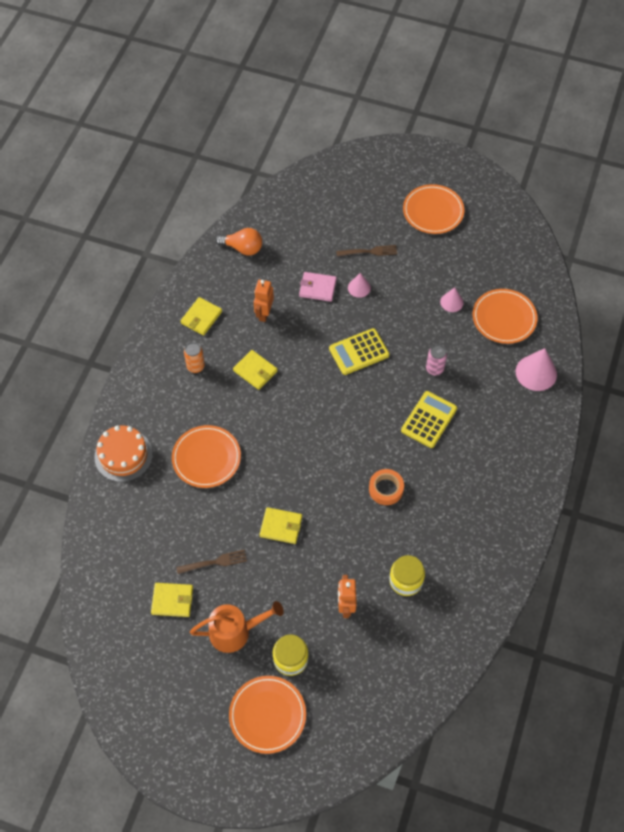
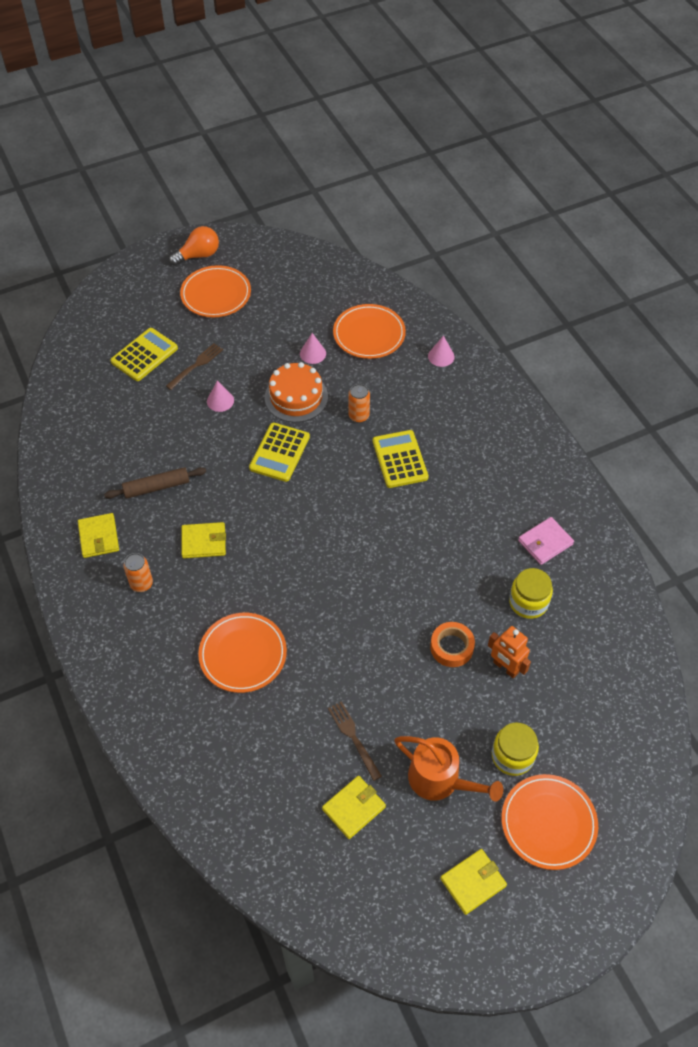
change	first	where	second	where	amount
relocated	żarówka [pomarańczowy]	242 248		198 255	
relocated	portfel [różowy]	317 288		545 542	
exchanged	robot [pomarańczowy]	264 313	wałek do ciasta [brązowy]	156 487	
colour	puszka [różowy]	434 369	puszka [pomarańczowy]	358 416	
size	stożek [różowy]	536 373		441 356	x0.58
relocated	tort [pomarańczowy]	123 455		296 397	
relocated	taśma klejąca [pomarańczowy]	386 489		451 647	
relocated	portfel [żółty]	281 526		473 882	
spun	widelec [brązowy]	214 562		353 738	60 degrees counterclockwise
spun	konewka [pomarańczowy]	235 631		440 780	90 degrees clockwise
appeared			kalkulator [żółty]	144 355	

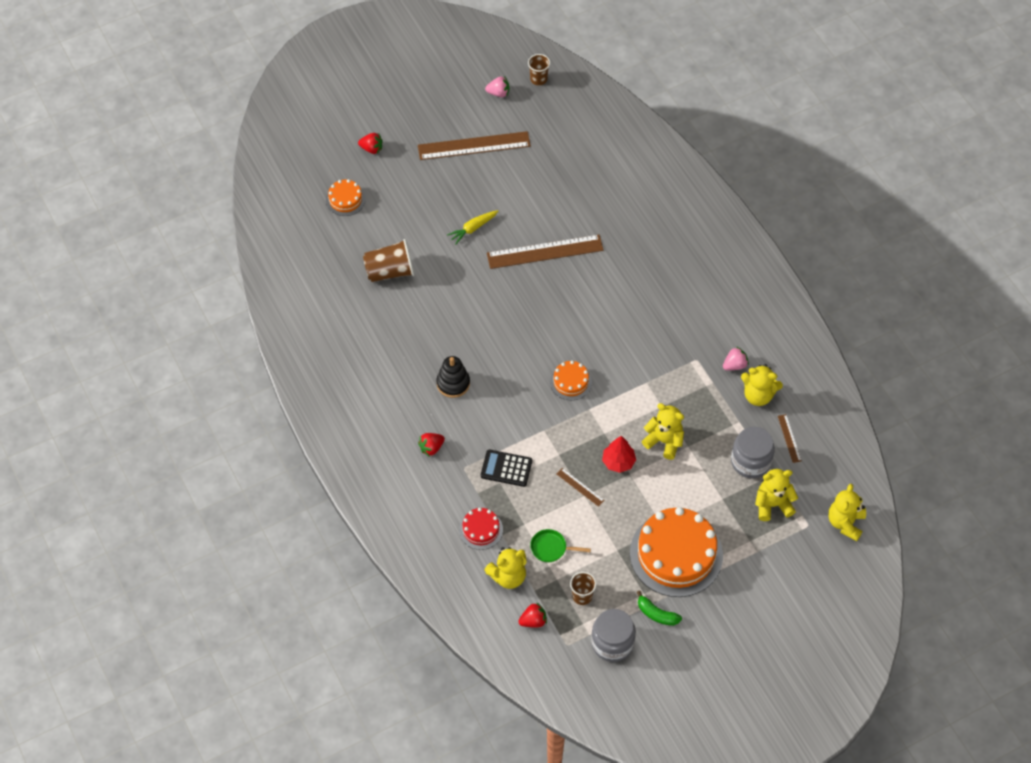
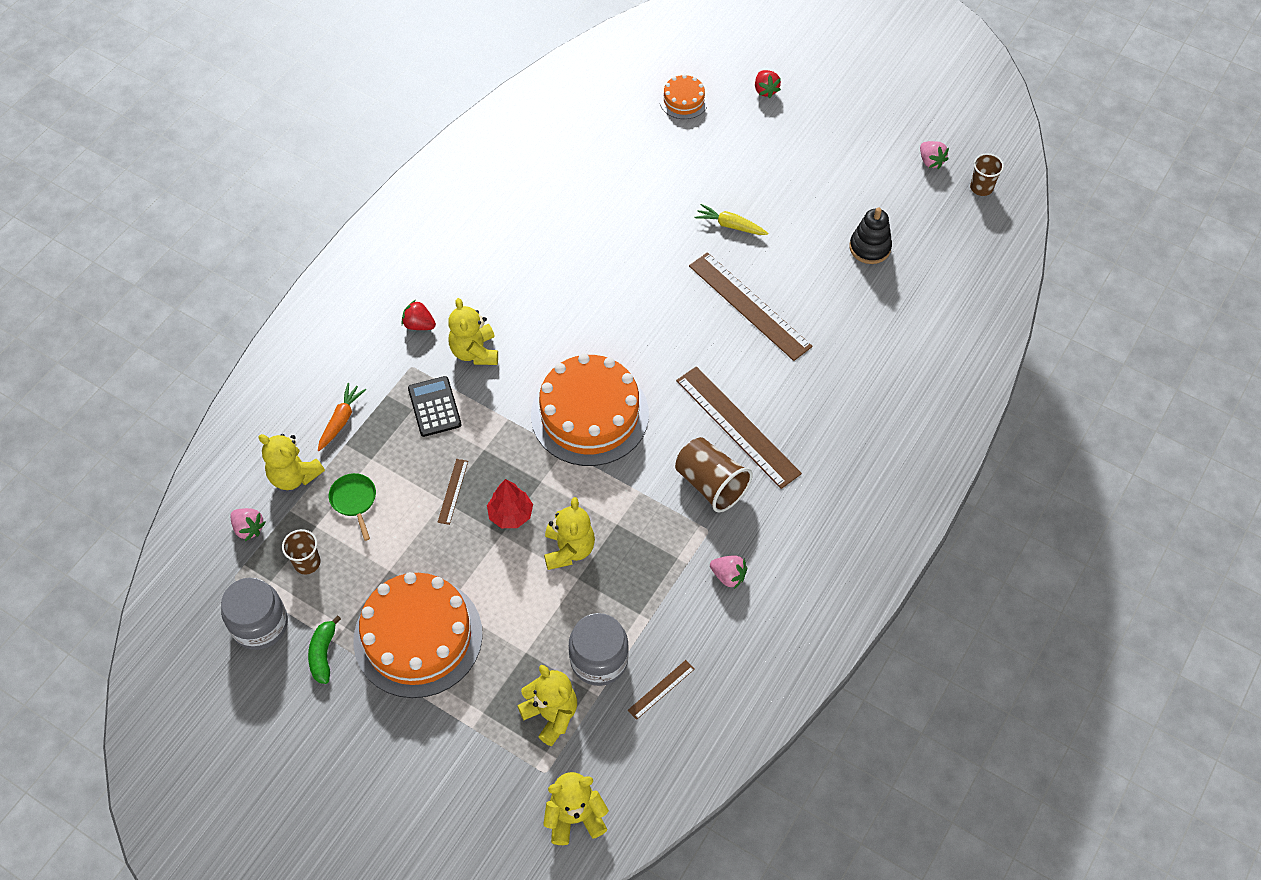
change	first	where	second	where	amount
relocated	linijka [brązowy]	474 146		737 426	
relocated	szklanka [brązowy]	390 271		711 484	
relocated	zabawka nakładanka [czarny]	453 383		870 248	
size	tort [pomarańczowy]	570 382		589 414	x2.10
relocated	miś [żółty]	758 395		475 352	
exchanged	tort [czerwony]	481 529	marchewka [pomarańczowy]	341 420	
colour	truskawka [czerwony]	533 621	truskawka [różowy]	249 528	

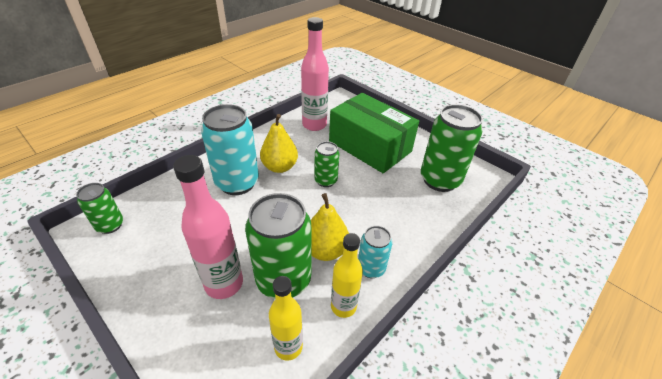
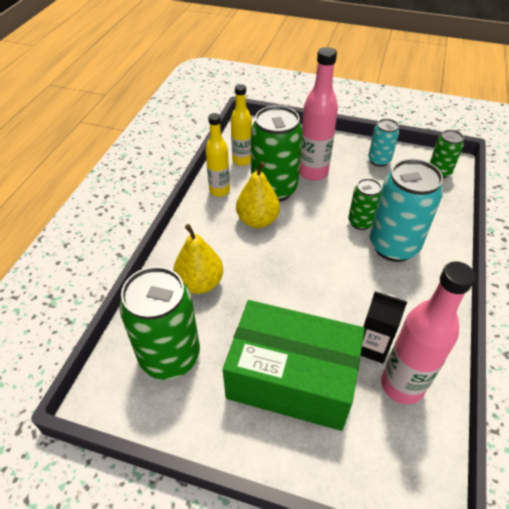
change	first	where	second	where	amount
relocated	gruszka [żółty]	280 167		200 283	
relocated	puszka [zielony]	326 181		360 222	
relocated	puszka [turkusowy]	371 268		379 160	
appeared			karton mleka [czarny]	372 347	

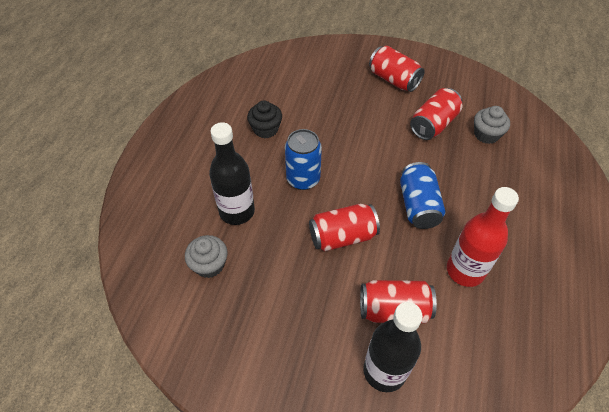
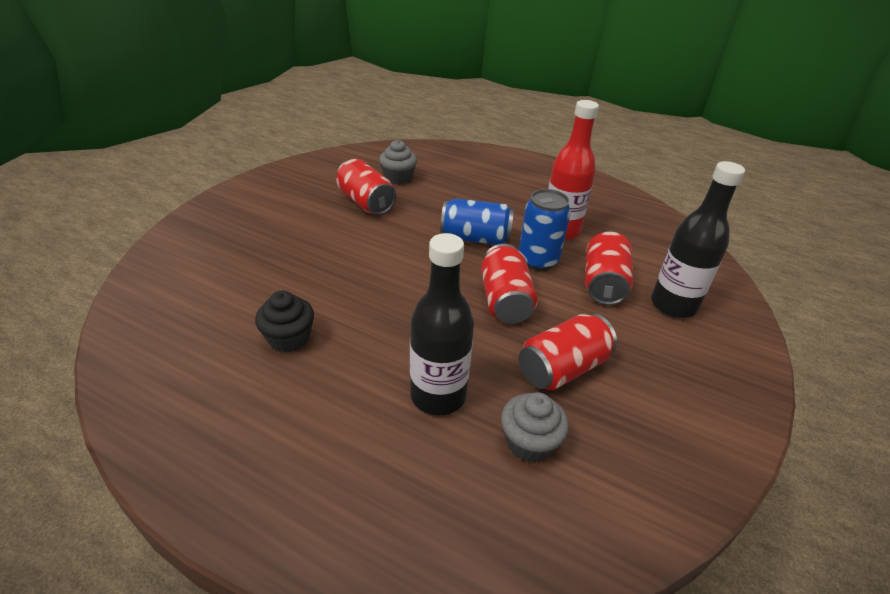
change	first	where	second	where	amount
relocated	puszka [czerwony]	394 80		562 368	
relocated	puszka [niebieski]	303 179		538 260	

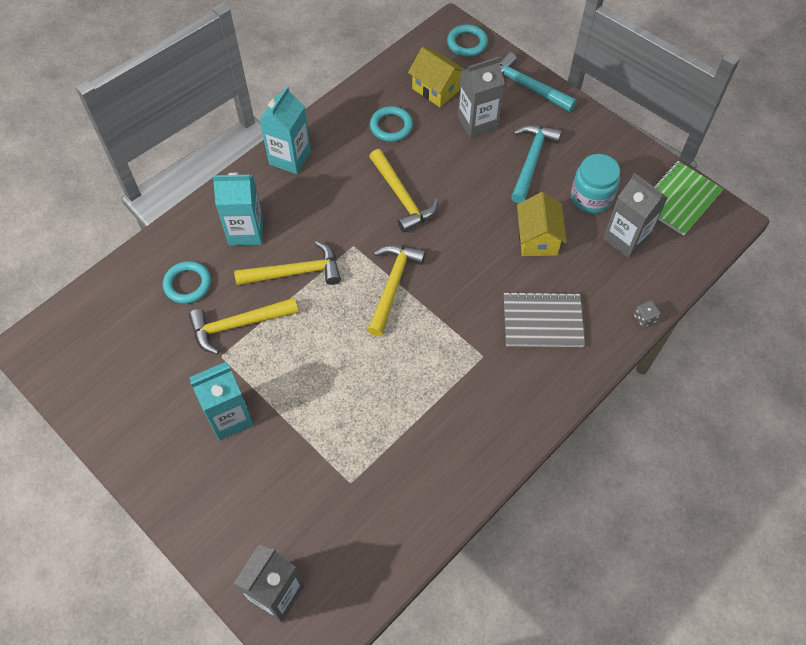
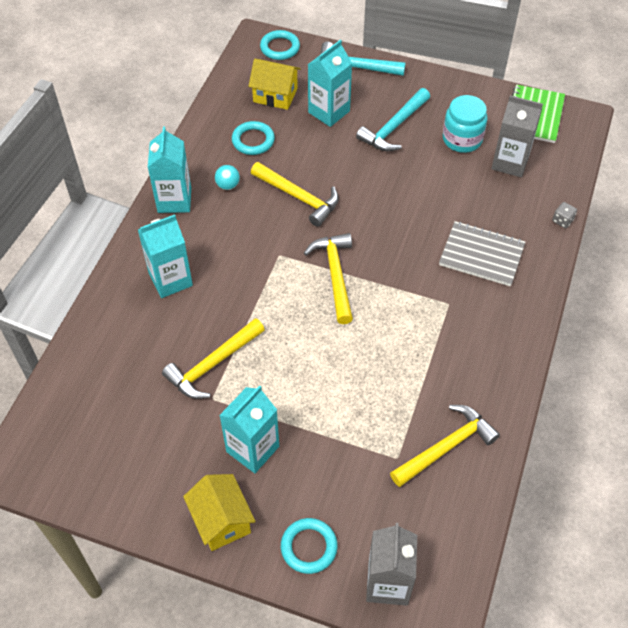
change	first	where	second	where	amount
colour	karton mleka [szary]	477 123	karton mleka [turkusowy]	329 112	
spun	młotek [turkusowy]	531 161		394 127	135 degrees counterclockwise
relocated	domek [żółty]	537 238		221 520	
relocated	młotek [żółty]	295 272		445 447	
relocated	pierścień [turkusowy]	188 284		309 547	
spun	zeszyt [szary]	542 321		481 255	45 degrees clockwise
appeared			piłka [turkusowy]	228 185	

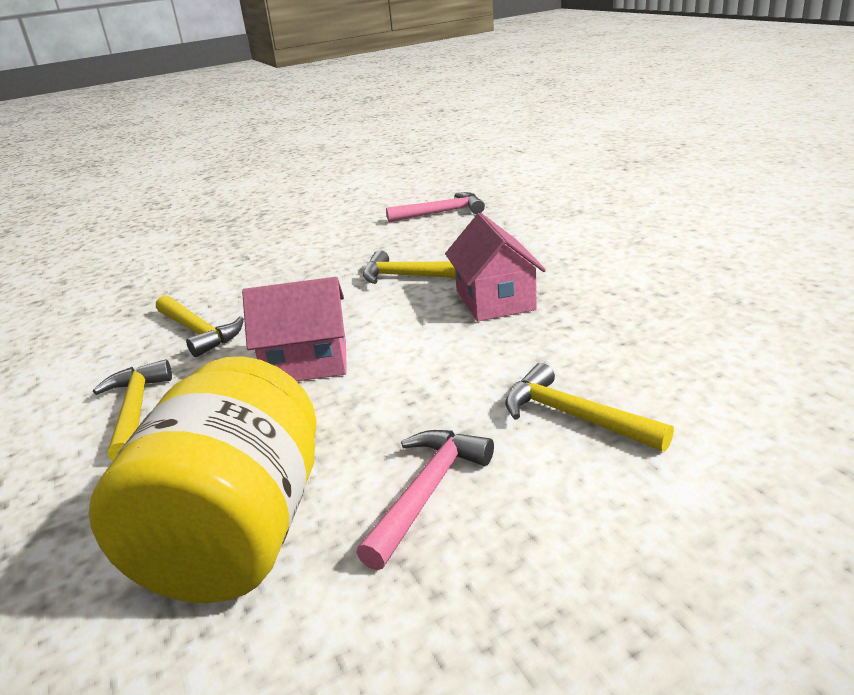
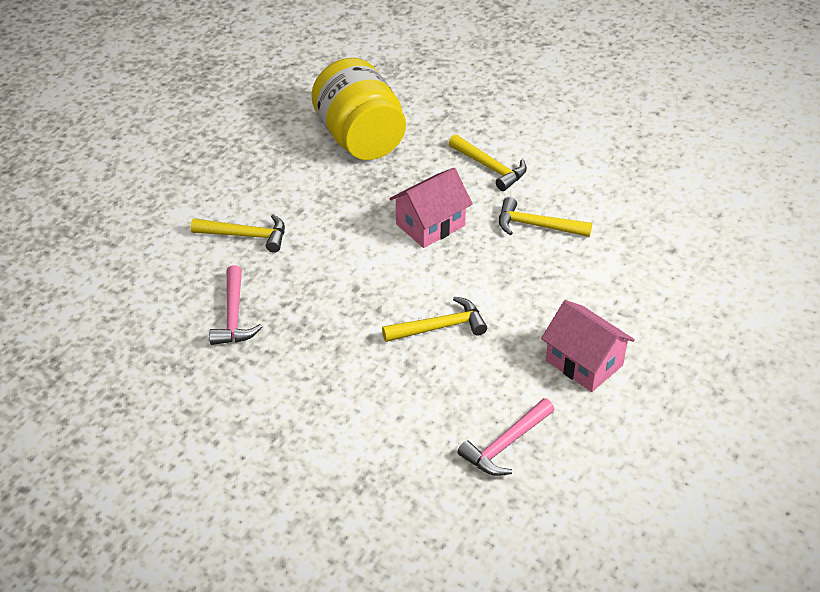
change	first	where	second	where	amount
relocated	domek [różowy]	495 300		584 363	
relocated	młotek [różowy]	427 492		233 316	

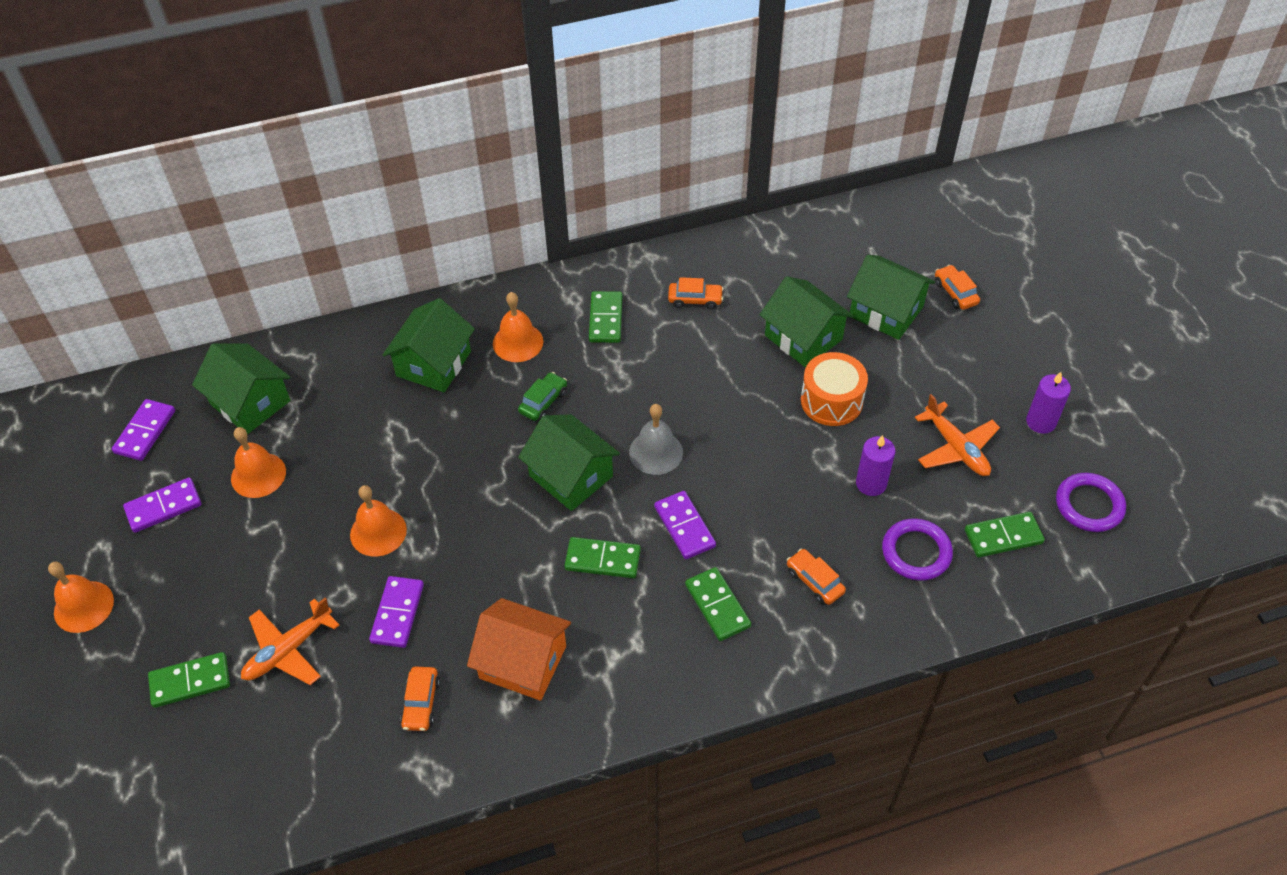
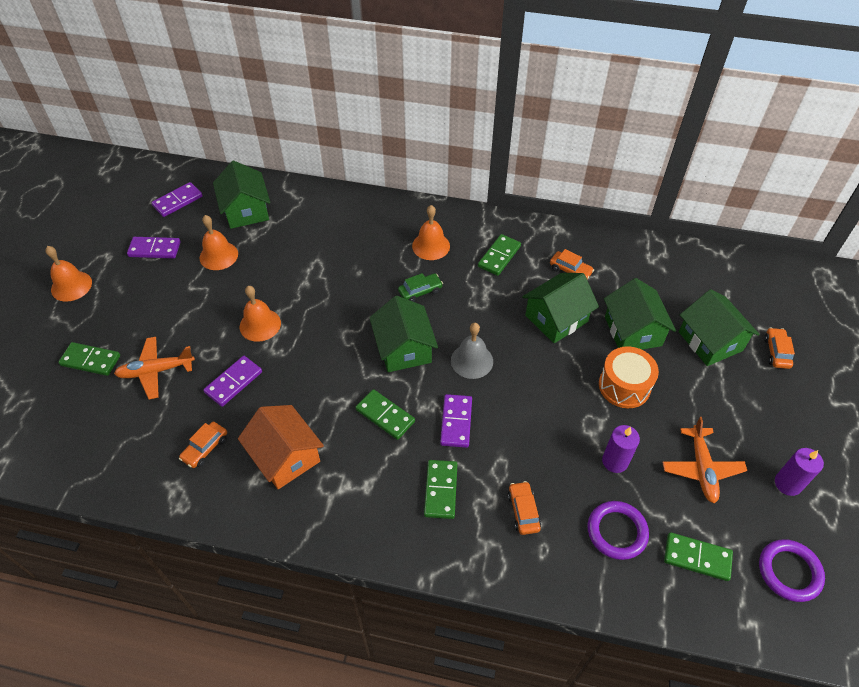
change	first	where	second	where	amount
relocated	domek [zielony]	433 363		556 318	

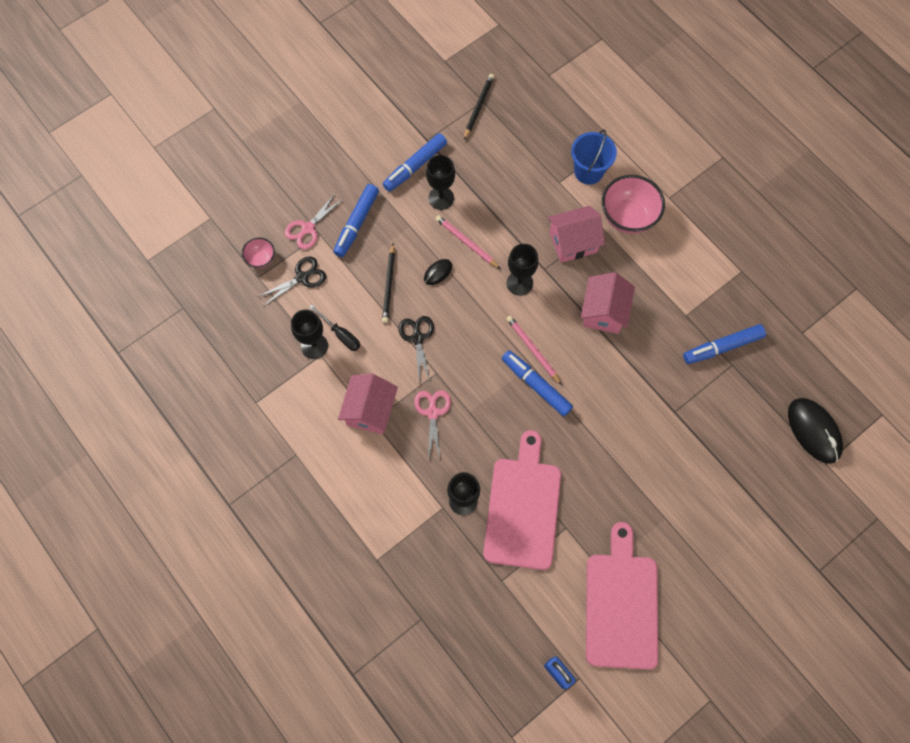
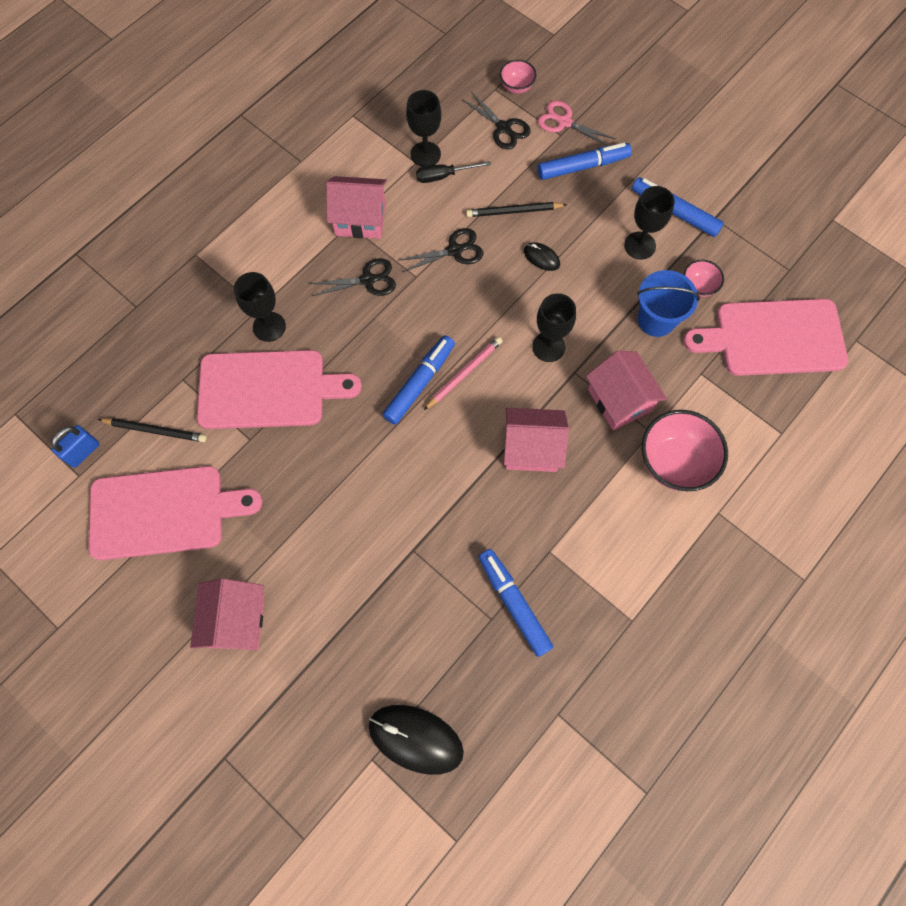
change	first	where	second	where	amount
relocated	ołówek [czarny]	478 107		155 430	
relocated	wiadro [niebieski]	588 171		656 320	
spun	flamaster [niebieski]	356 223		583 166	150 degrees clockwise
missing	ołówek [różowy]	466 242			
spun	śrubokręt [czarny]	340 334		444 176	45 degrees clockwise
colour	nożyczki [różowy]	433 412	nożyczki [czarny]	368 280	
spun	myszka [czarny]	814 431		415 739	60 degrees clockwise
appeared			miska [różowy]	698 287	
appeared			deska do krojenia [różowy]	773 338	
appeared			domek [różowy]	236 620	

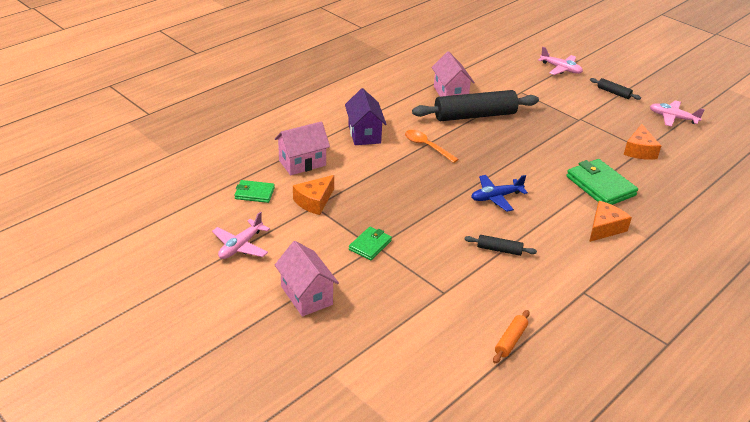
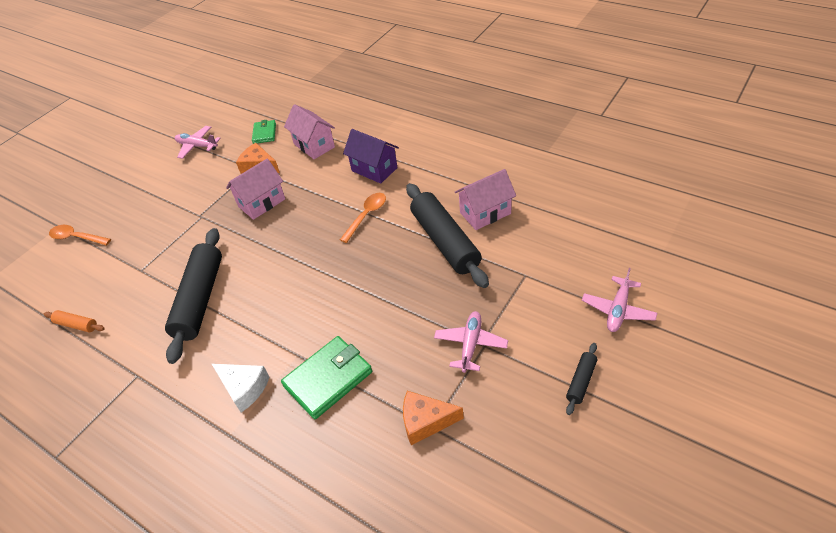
change	first	where	second	where	amount
spun	domek [fioletowy]	364 134		374 169	60 degrees clockwise
relocated	samolot [różowy]	672 118		470 344	
missing	samolot [niebieski]	496 197			
colour	ser [pomarańczowy]	604 228	ser [biały]	244 388	
missing	portfel [zielony]	370 245			
size	wałek do ciasta [czarny]	499 250		200 299	x2.25
relocated	domek [różowy]	306 295		262 203	
appeared			łyżka [pomarańczowy]	77 237	

